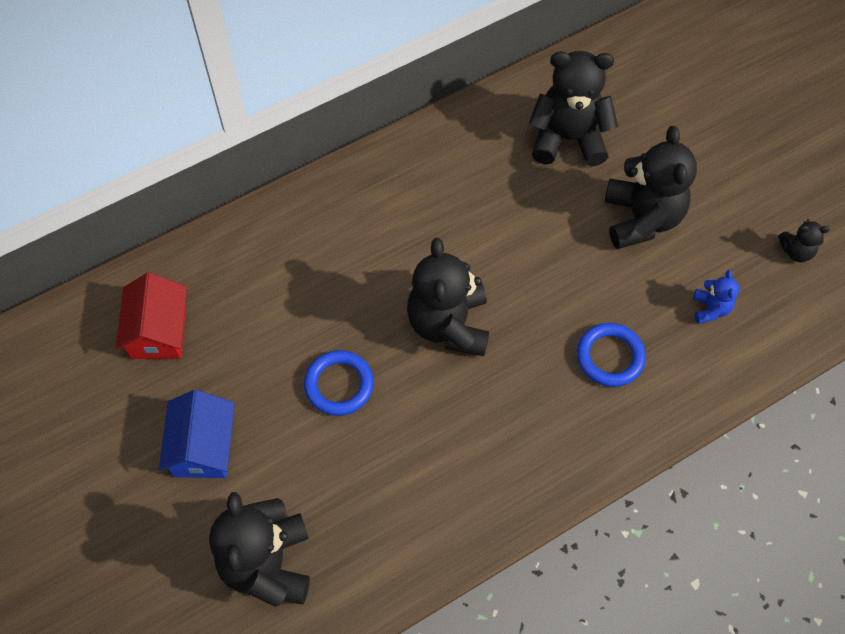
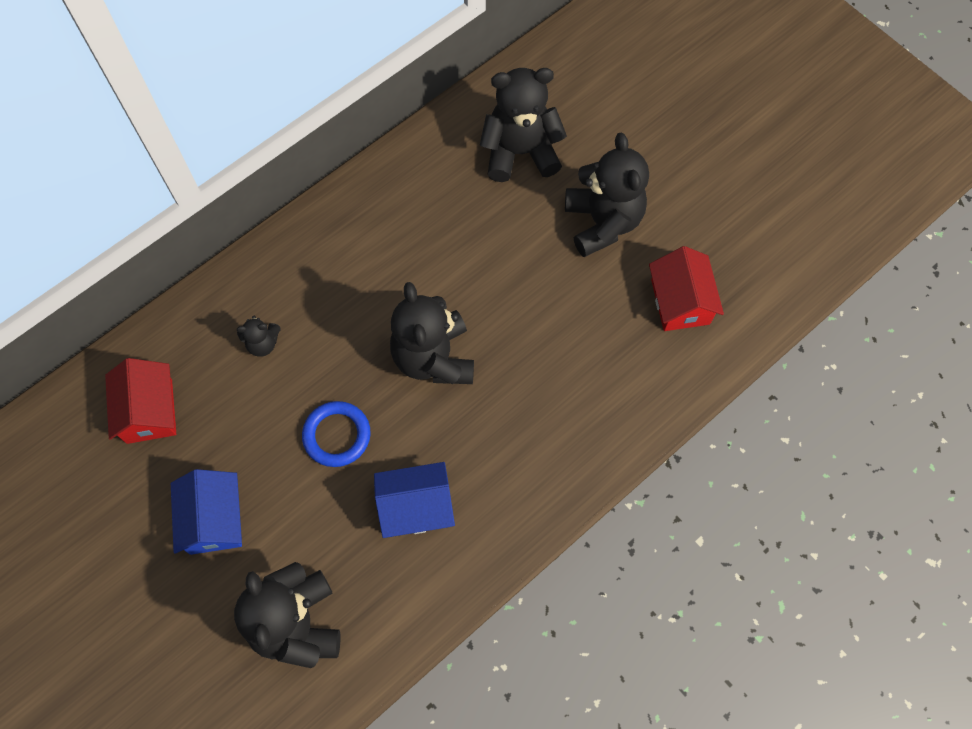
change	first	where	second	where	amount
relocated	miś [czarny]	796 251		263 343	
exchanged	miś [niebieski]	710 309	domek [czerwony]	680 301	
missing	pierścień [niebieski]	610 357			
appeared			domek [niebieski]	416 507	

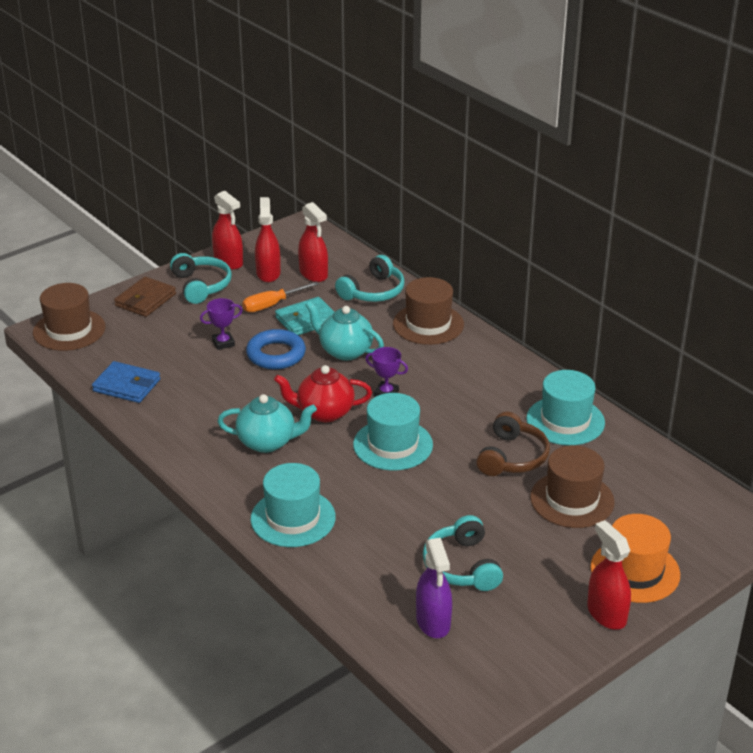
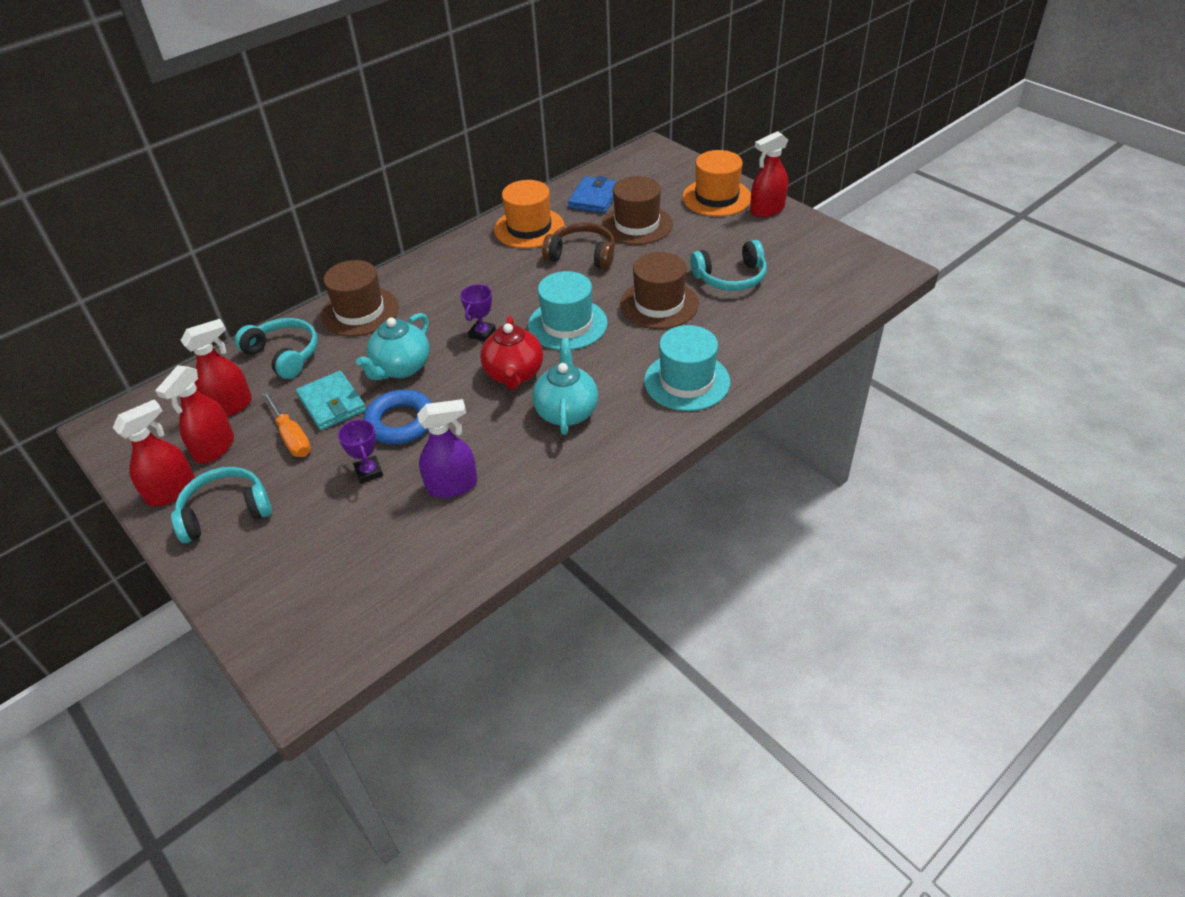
change	first	where	second	where	amount
spun	spryskiwacz [czerwony]	268 273		214 448	60 degrees counterclockwise
missing	portfel [brązowy]	145 300			
relocated	kapelusz [brązowy]	69 330		659 304	
relocated	portfel [niebieski]	127 385		594 198	
colour	kapelusz [turkusowy]	565 421	kapelusz [pomarańczowy]	529 228	
relocated	spryskiwacz [fioletowy]	433 622		452 485	

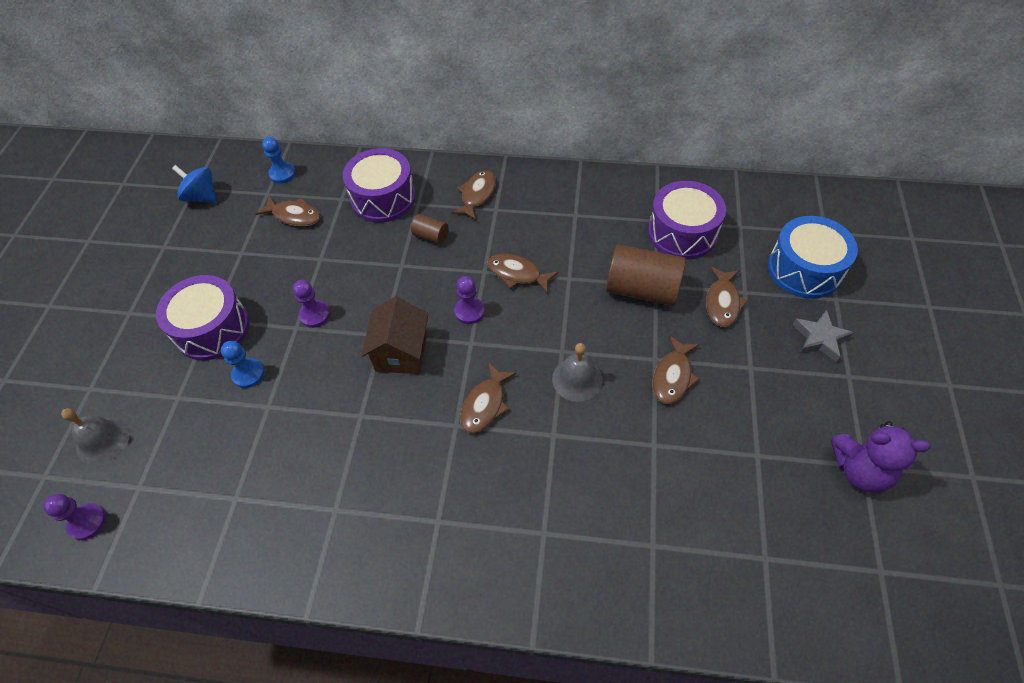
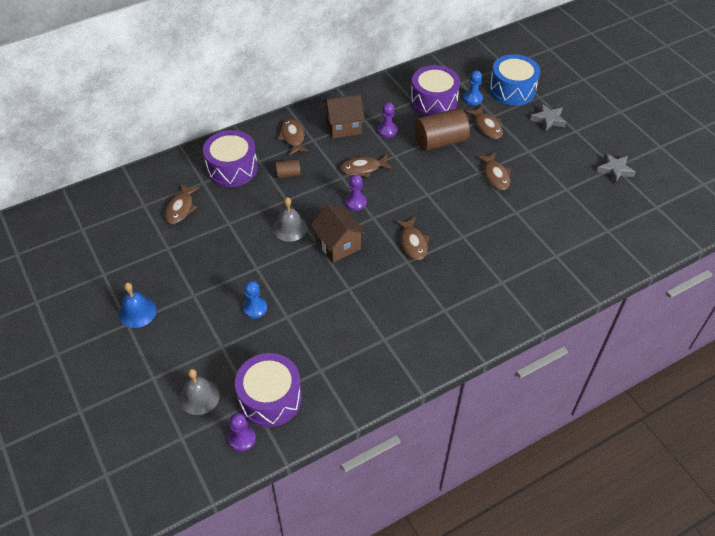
change	first	where	second	where	amount
relocated	pionek [niebieski]	282 174		472 98	
missing	bączek [niebieski]	202 197			
spun	ryba [brązowy]	294 215		181 208	120 degrees clockwise
relocated	bęben [fioletowy]	212 329		270 398	
relocated	pionek [fioletowy]	315 315		387 130	
relocated	dzwonek [szary]	577 379		290 228	
exchanged	miś [fioletowy]	860 470	gwiazda [szary]	614 170	
appeared			domek [brązowy]	343 126	
appeared			dzwonek [niebieski]	137 312	

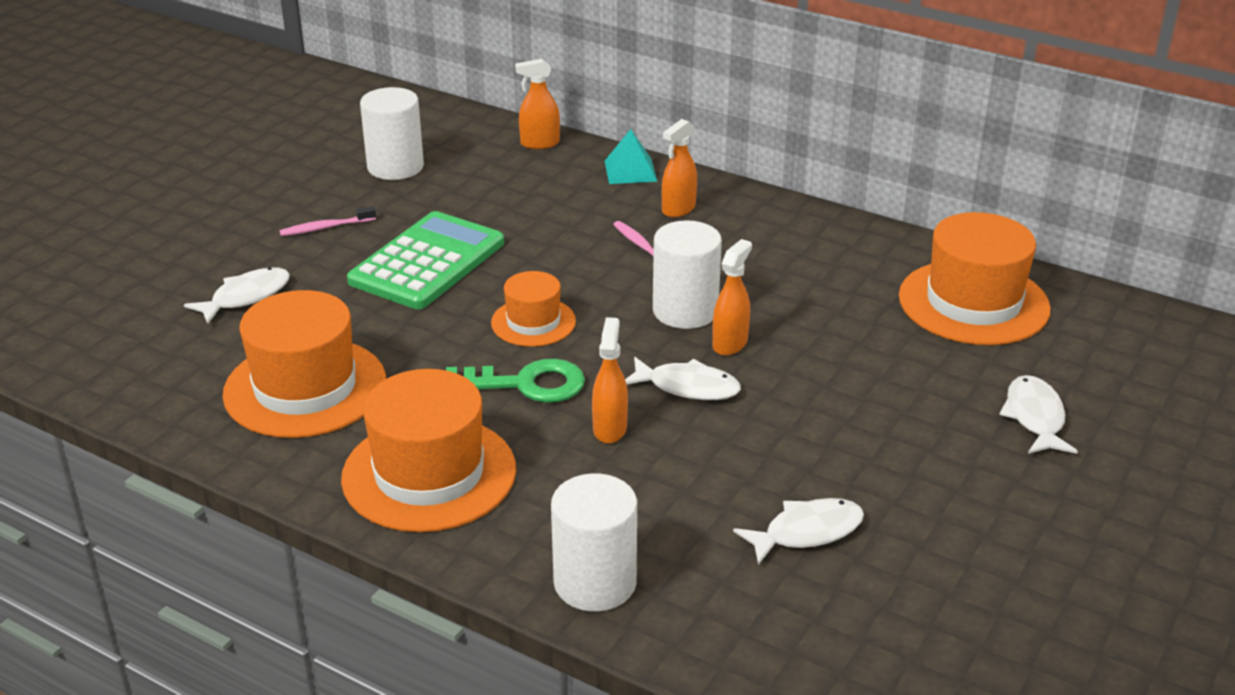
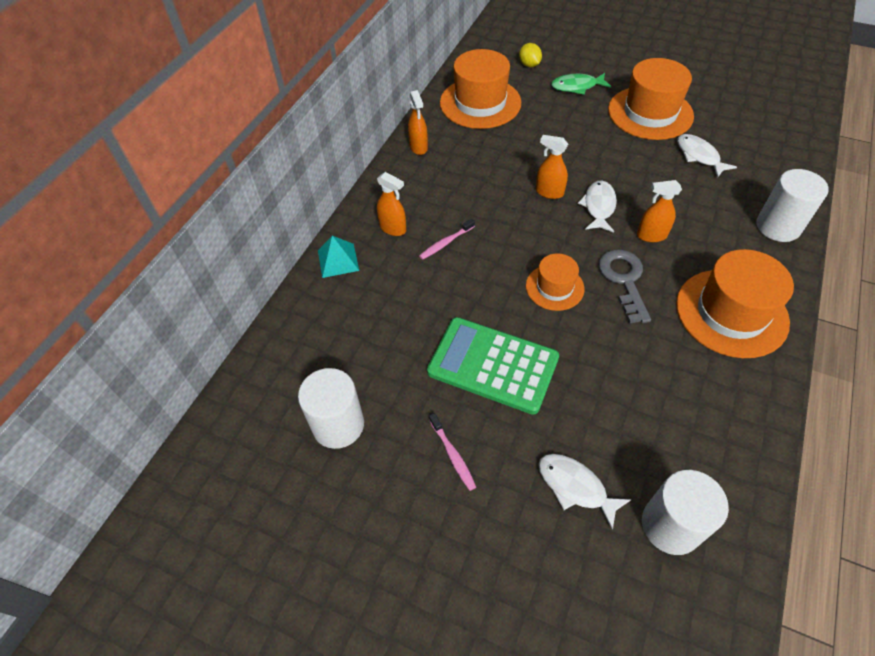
change	first	where	second	where	amount
relocated	spryskiwacz [pomarańczowy]	539 143		418 147	
relocated	walec [biały]	685 311		670 525	
relocated	kapelusz [pomarańczowy]	305 388		650 113	
colour	klucz [zielony]	527 384	klucz [szary]	624 280	
colour	ryba [biały]	1034 417	ryba [zielony]	577 87	
appeared			cytryna [żółty]	529 65	

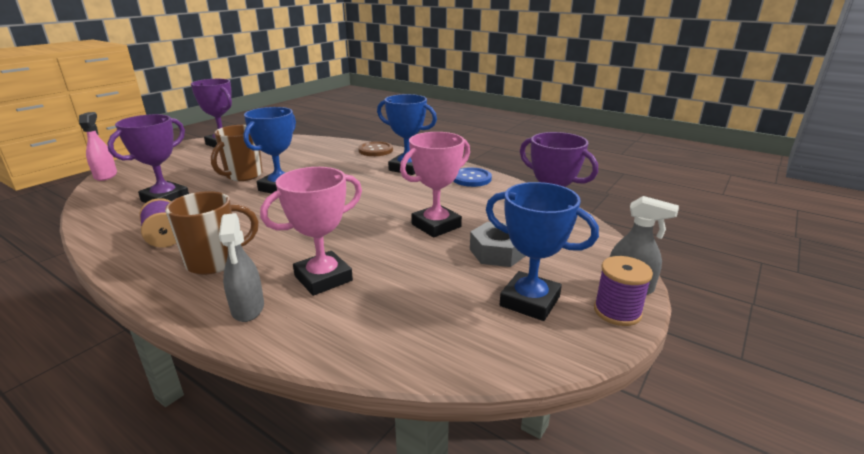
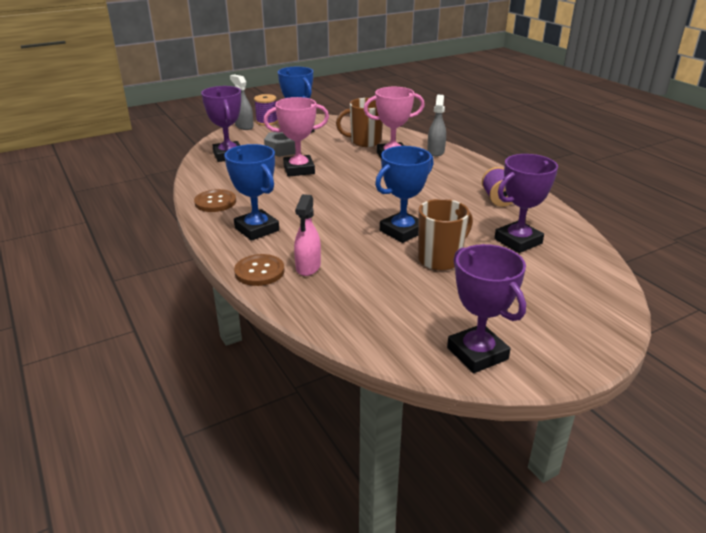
change	first	where	second	where	amount
relocated	spryskiwacz [różowy]	106 175		308 267	
colour	guzik [niebieski]	471 178	guzik [brązowy]	215 202	
relocated	kubek [brązowy]	215 262		364 142	

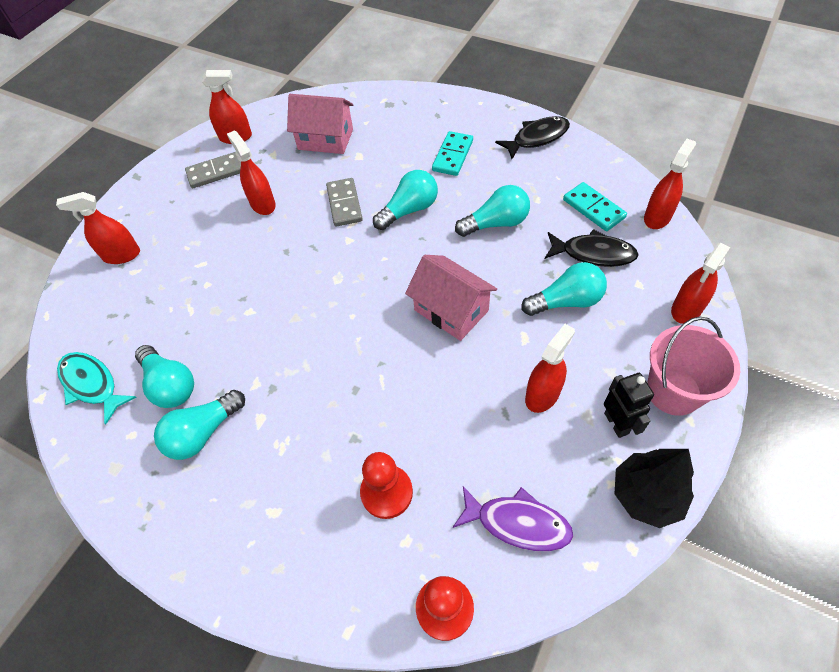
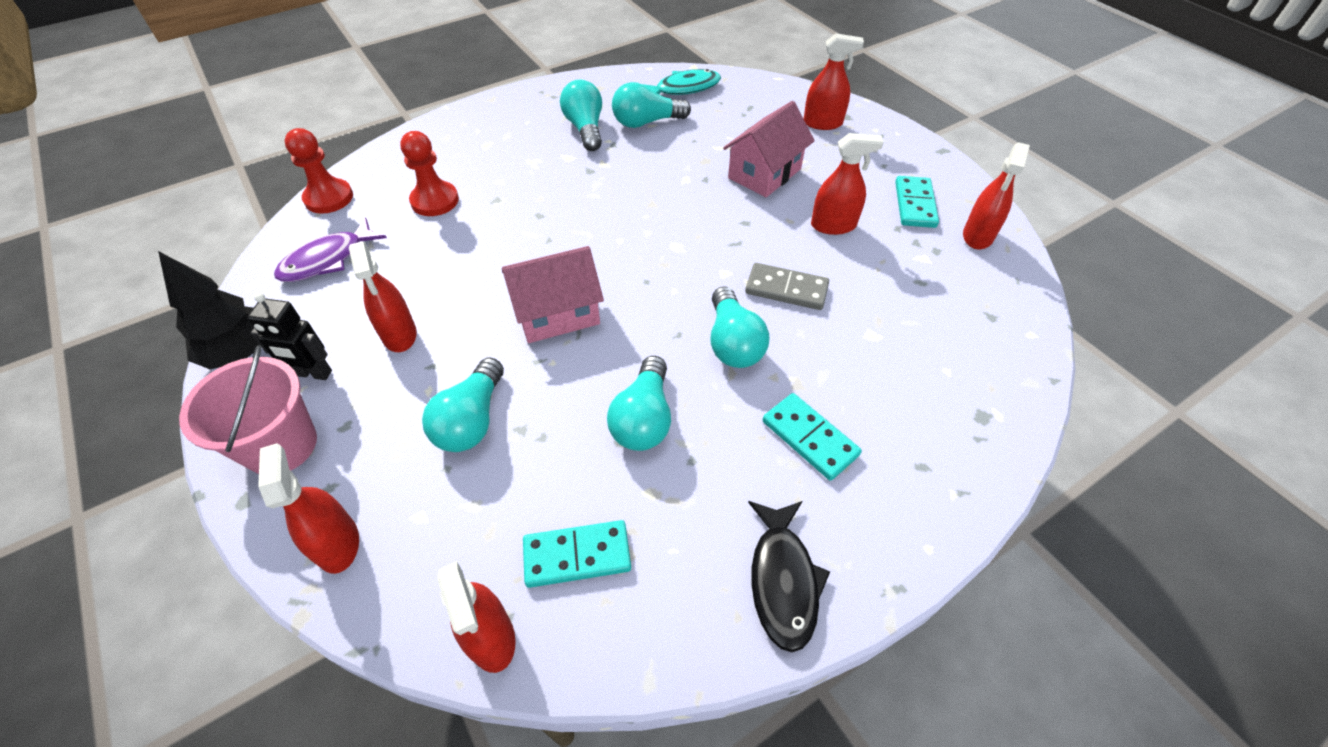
change	first	where	second	where	amount
relocated	domek [różowy]	325 139		764 173	
colour	kostka domina [szary]	215 172	kostka domina [turkusowy]	915 204	
spun	spryskiwacz [czerwony]	122 255		822 123	75 degrees clockwise
missing	ryba [czarny]	593 253			

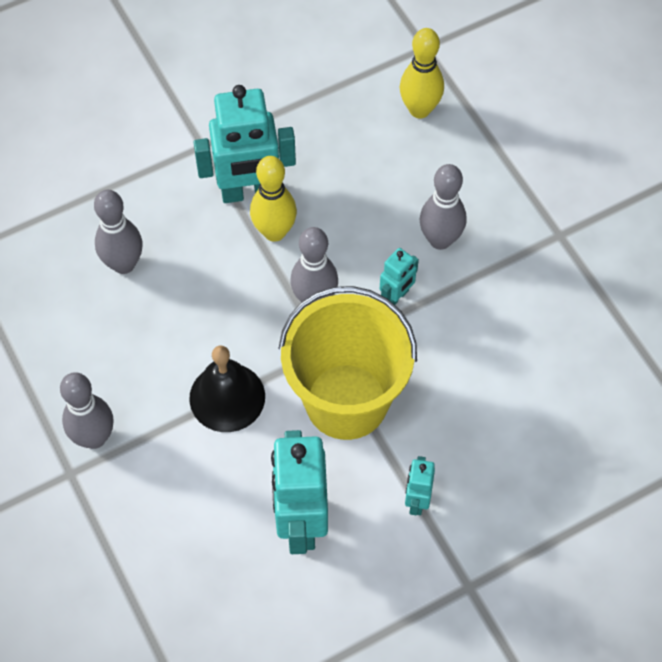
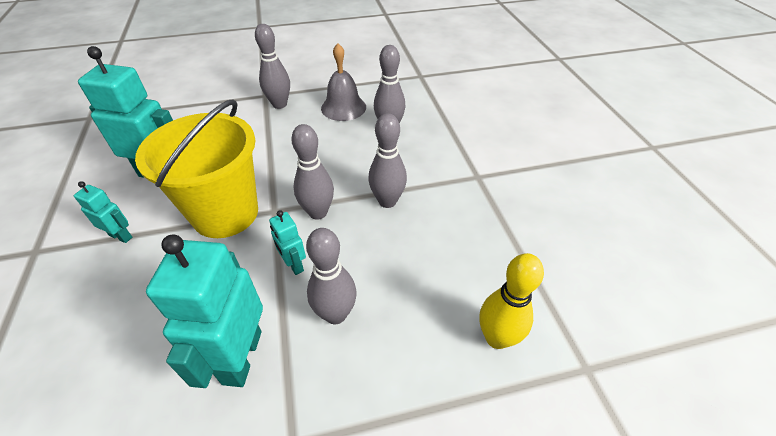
change	first	where	second	where	amount
relocated	robot [turkusowy]	248 192		241 357	
colour	kręgiel [żółty]	274 232	kręgiel [szary]	387 201	
missing	dzwonek [czarny]	227 397			
appeared			dzwonek [szary]	343 107	

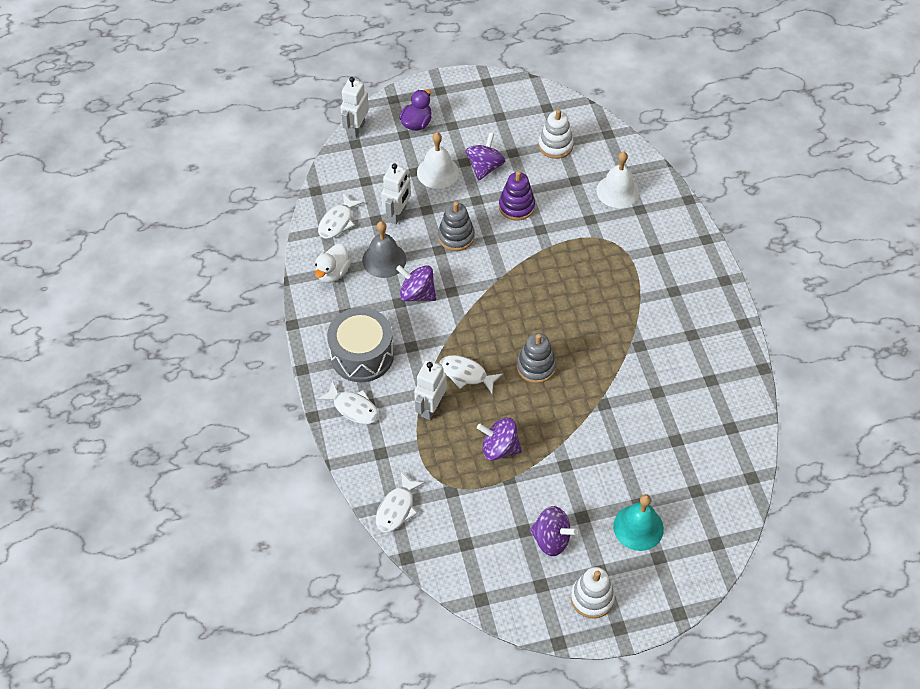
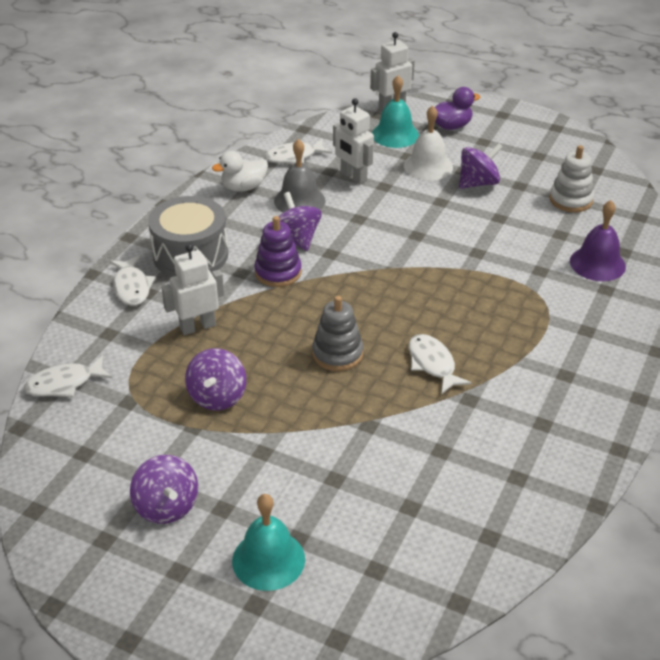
change	first	where	second	where	amount
colour	dzwonek [biały]	617 191	dzwonek [fioletowy]	597 263	
spun	robot [biały]	397 214		353 177	75 degrees clockwise
relocated	zabawka nakładanka [fioletowy]	516 206		278 272	
missing	zabawka nakładanka [szary]	456 236			
relocated	ryba [biały]	466 374		432 364	
spun	bączek [fioletowy]	499 448		217 397	135 degrees counterclockwise
missing	zabawka nakładanka [biały]	592 598			
appeared			dzwonek [turkusowy]	395 134	

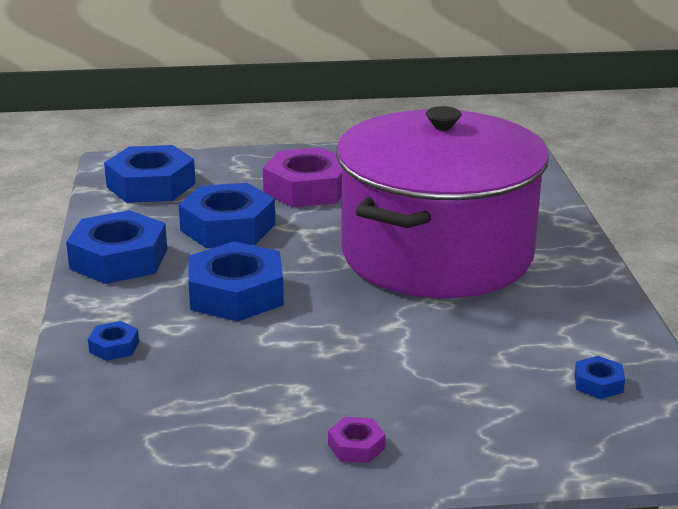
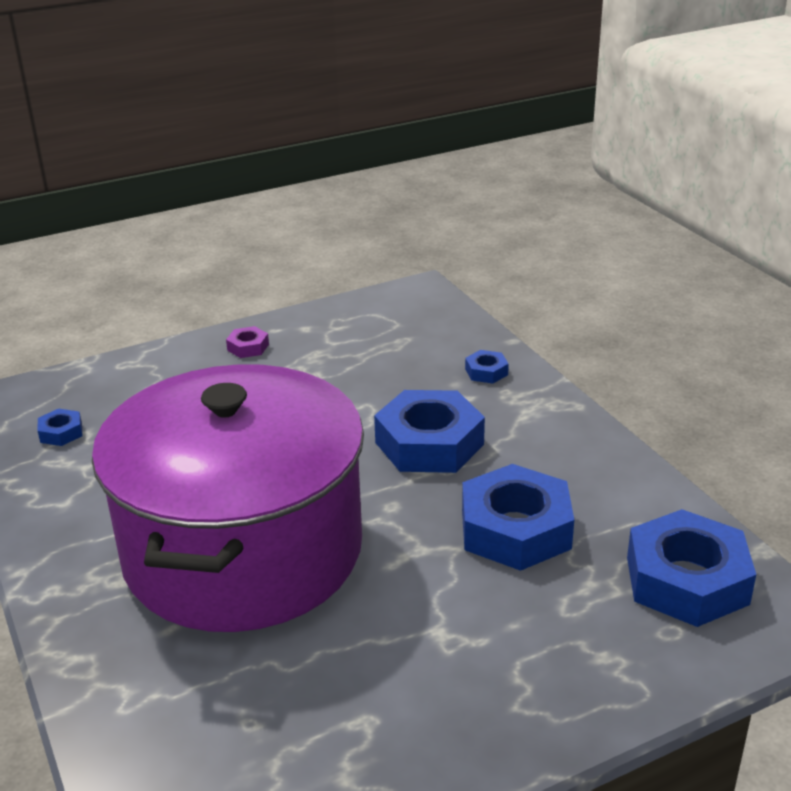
change	first	where	second	where	amount
missing	nakrętka [fioletowy]	307 189			
missing	nakrętka [niebieski]	119 259			

